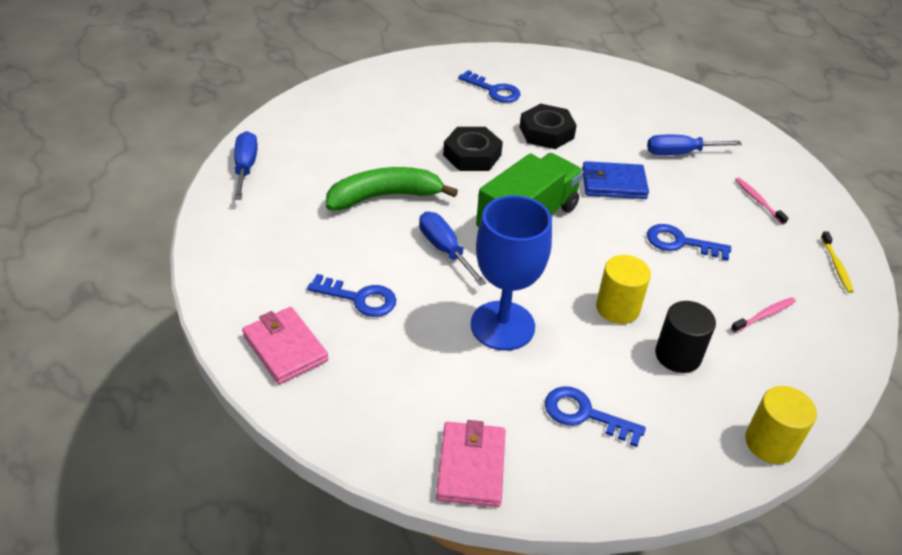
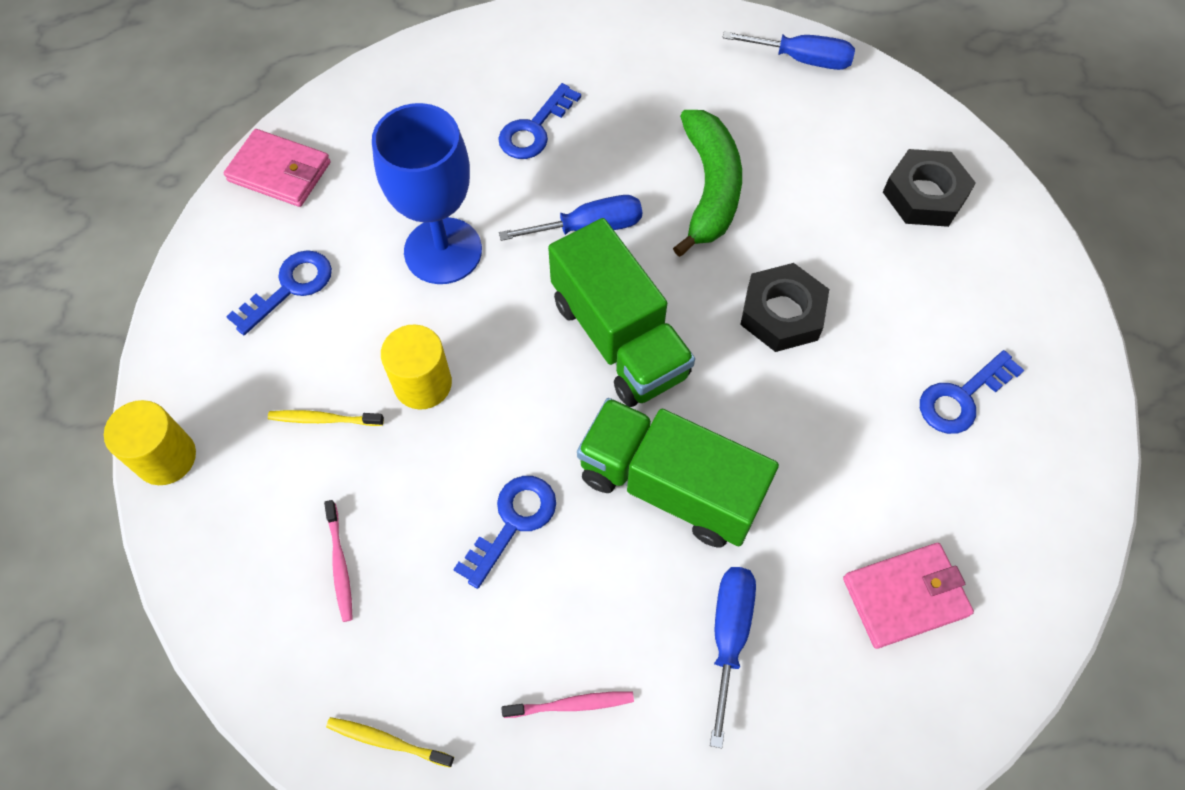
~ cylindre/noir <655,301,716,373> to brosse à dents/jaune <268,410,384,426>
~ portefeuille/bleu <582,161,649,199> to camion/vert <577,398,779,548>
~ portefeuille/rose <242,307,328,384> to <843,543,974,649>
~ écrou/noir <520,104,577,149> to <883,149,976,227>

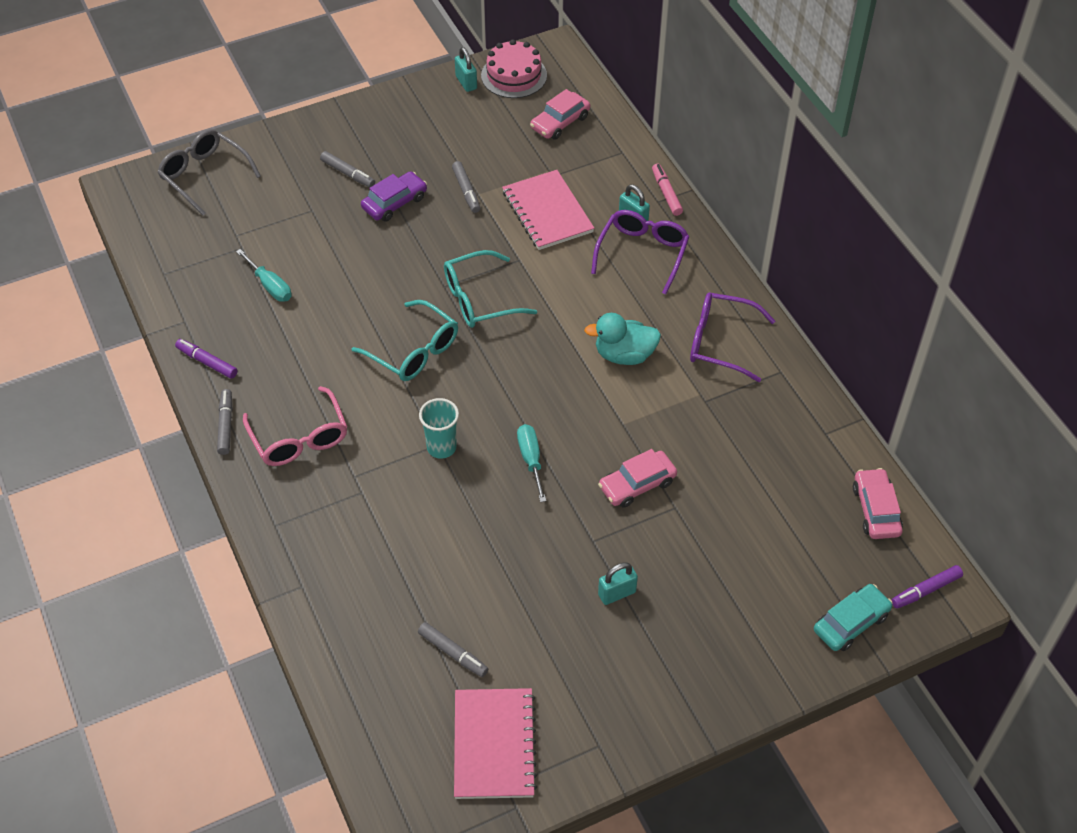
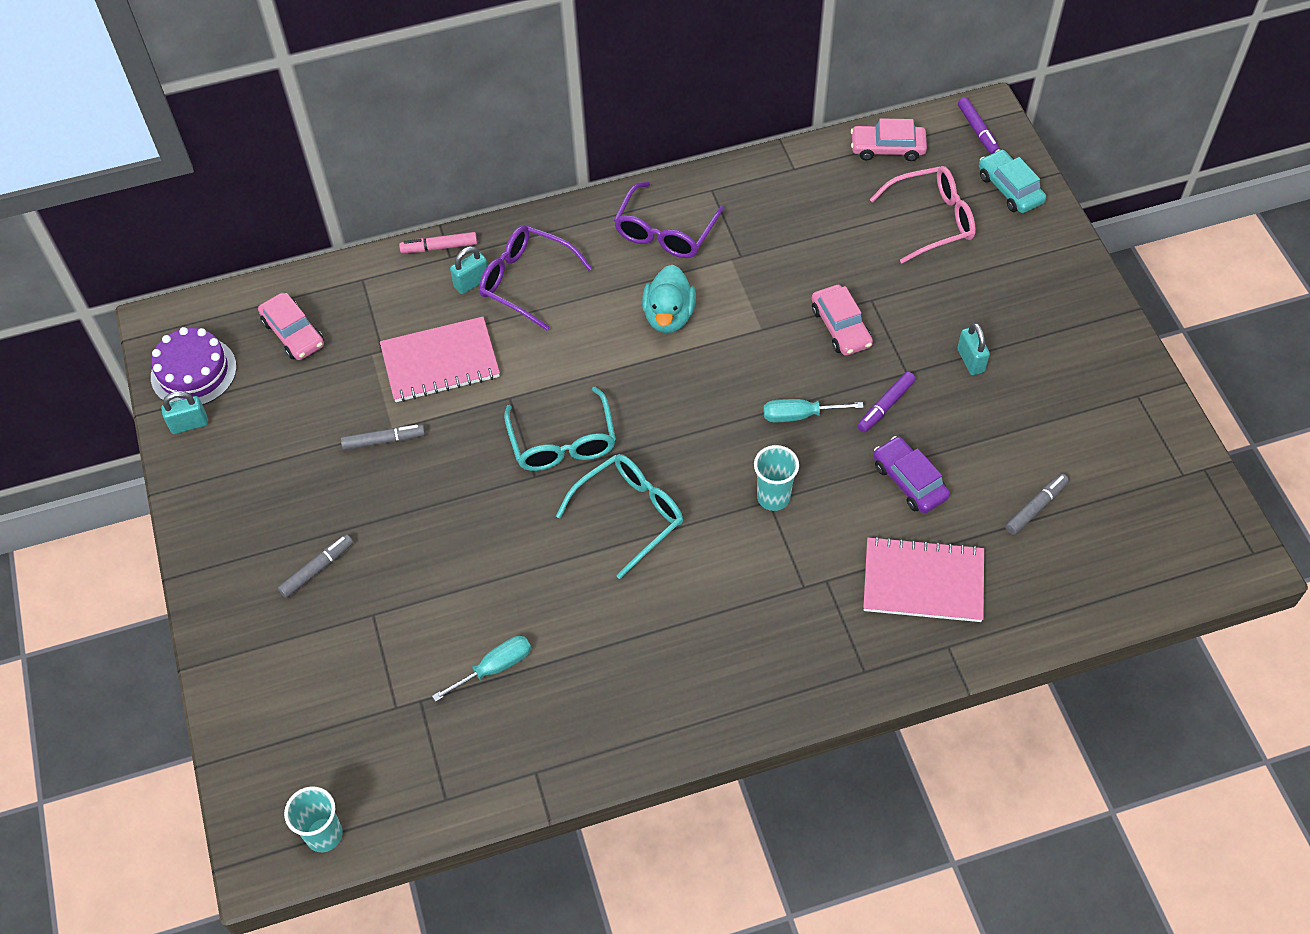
~ gâteau/rose <481,39,547,98> to gâteau/violet <151,327,237,405>
+ gobelet/turquoise <284,787,343,852>
~ feutre/violet <175,339,238,379> to <857,371,916,433>
~ carnet/rose <454,688,537,799> to <863,536,984,622>
~ lunettes/rose <243,386,347,466> to <870,166,976,263>
~ voiture/violet <361,171,427,221> to <873,436,950,513>
- lunettes/gris <157,129,261,216>
- feutre/gris <217,389,232,455>

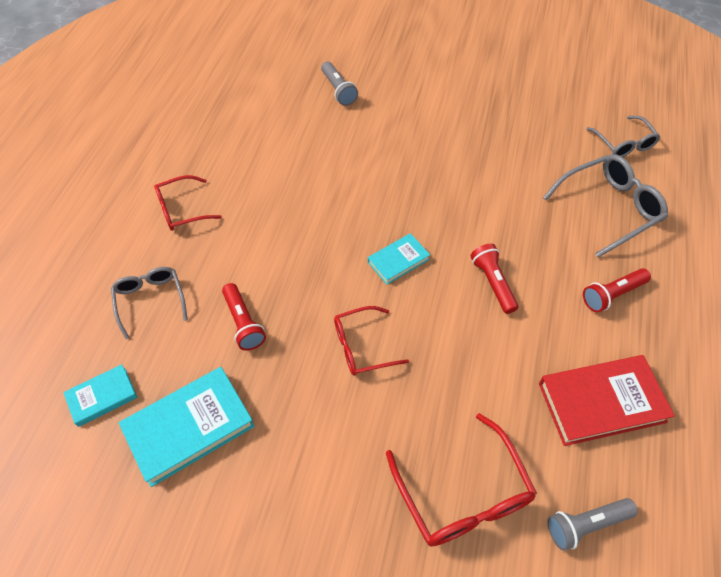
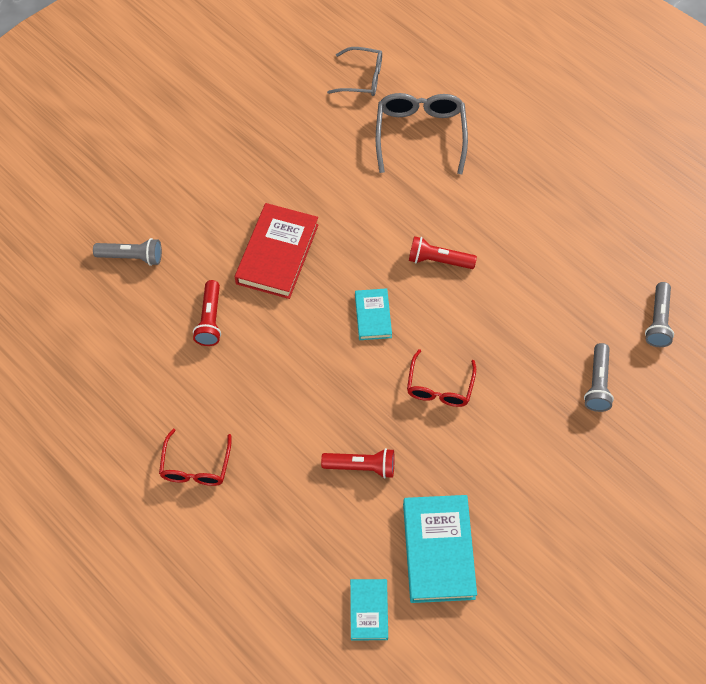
~ lampe de poche/rouge <583,268,651,312> to <193,280,221,346>
~ livre/rouge <539,355,675,446> to <235,203,318,299>
~ lunettes/rouge <386,413,537,547> to lampe de poche/gris <584,343,614,412>
- lunettes/gris <111,267,188,339>

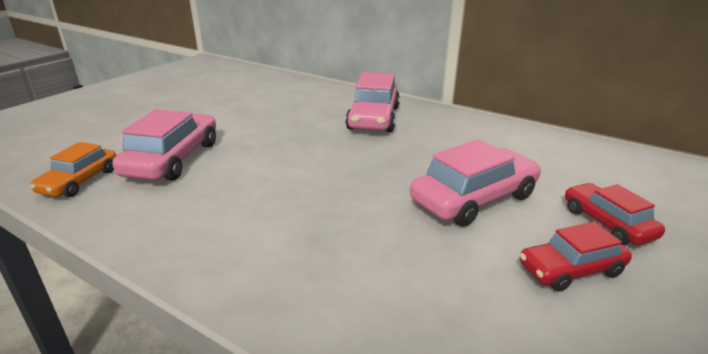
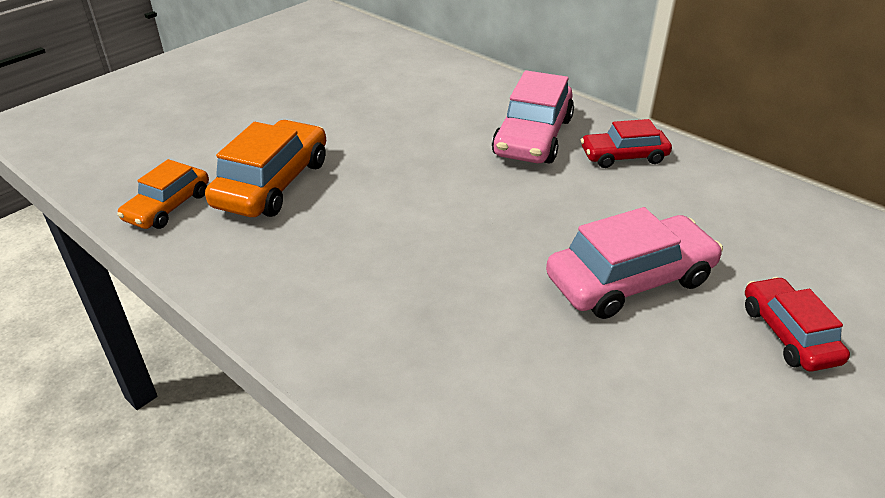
~ voiture/rose <112,109,216,181> to voiture/orange <205,120,326,217>
~ voiture/rouge <520,222,632,292> to <581,119,672,168>

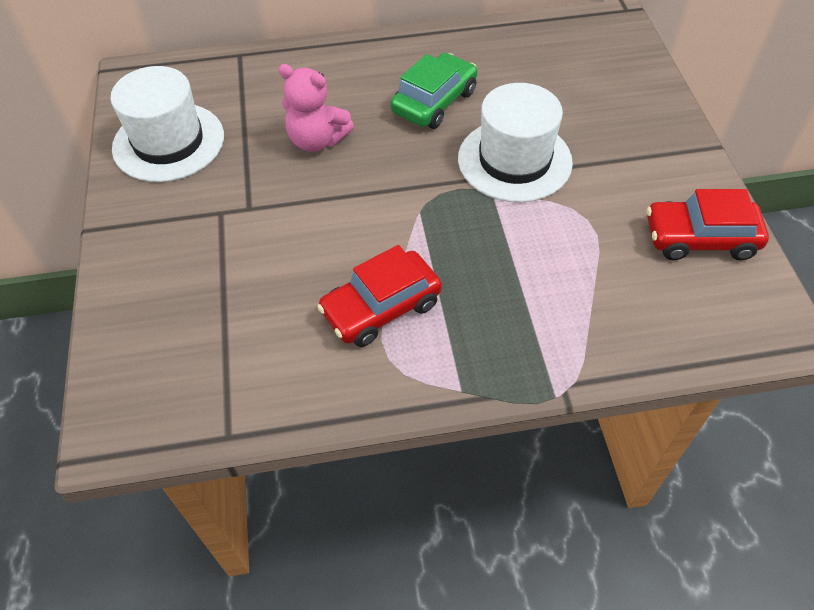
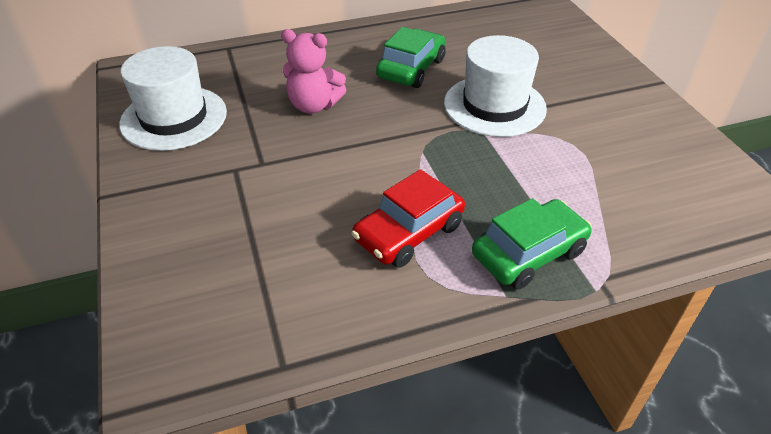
+ voiture/vert <472,198,592,290>
- voiture/rouge <647,189,769,260>

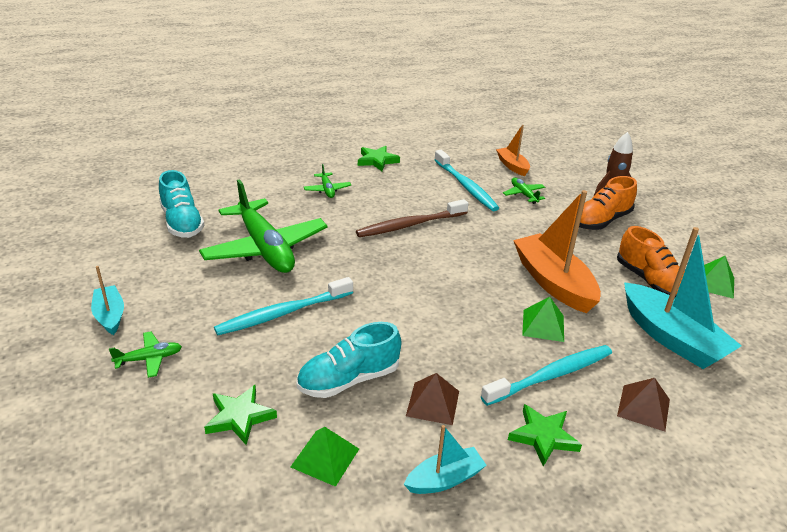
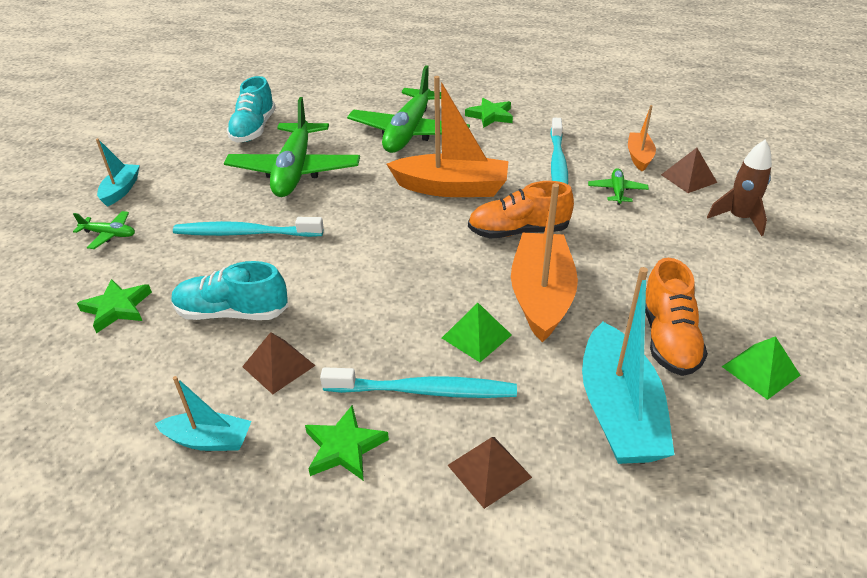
~ avion/vert <304,164,351,198> = <347,65,470,153> x2.39
~ brosse à dents/marron <356,199,468,237> to bateau/orange <387,76,509,197>
~ chaussure/orange <579,176,637,230> to <468,181,574,239>
+ pyramide/marron <661,148,717,193>
- pyramide/vert <291,427,359,487>

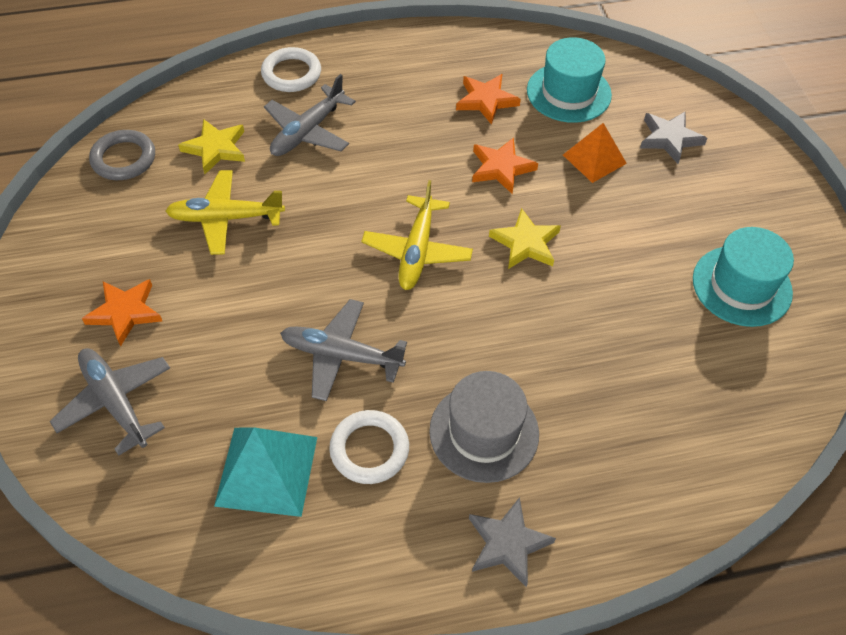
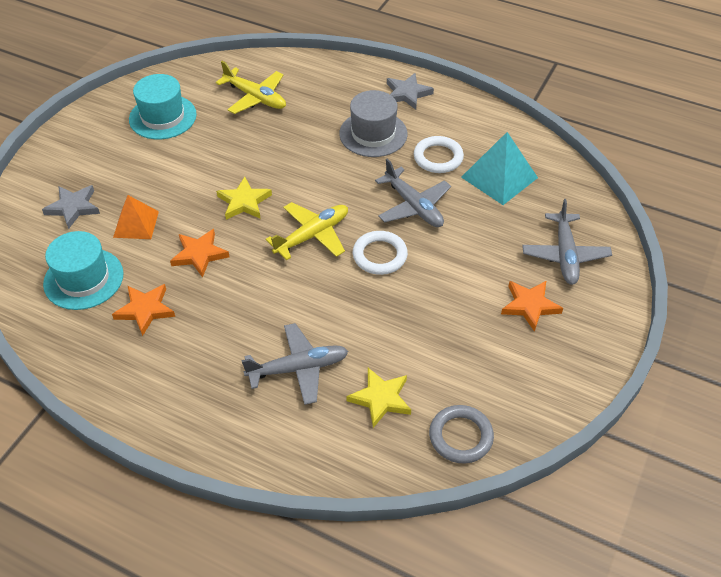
~ avion/jaune <166,170,285,255> to <216,61,286,114>
~ anneau/blanc <261,47,321,92> to <353,231,408,275>

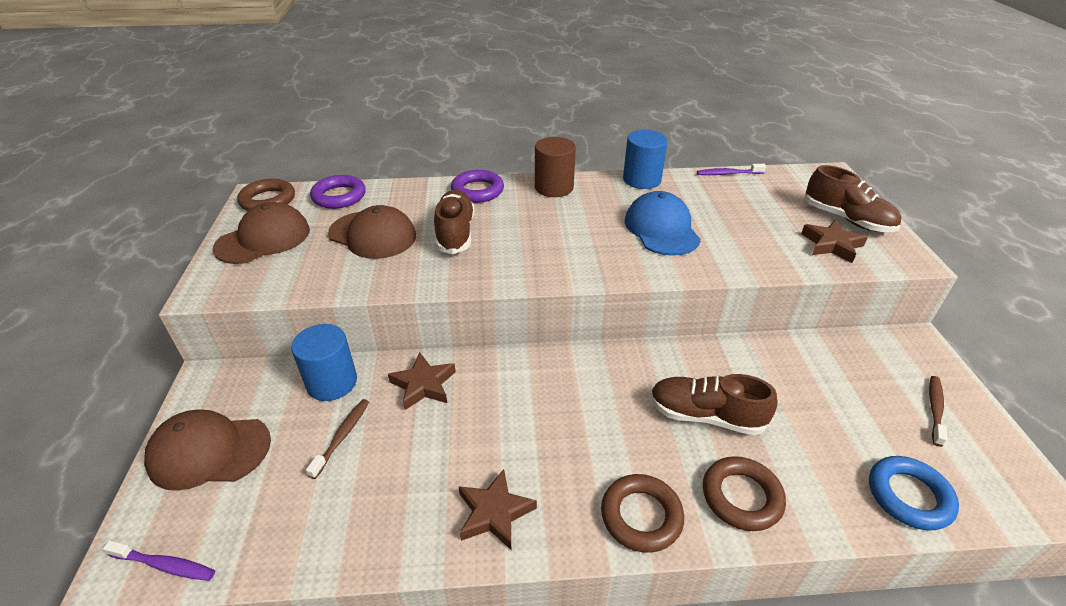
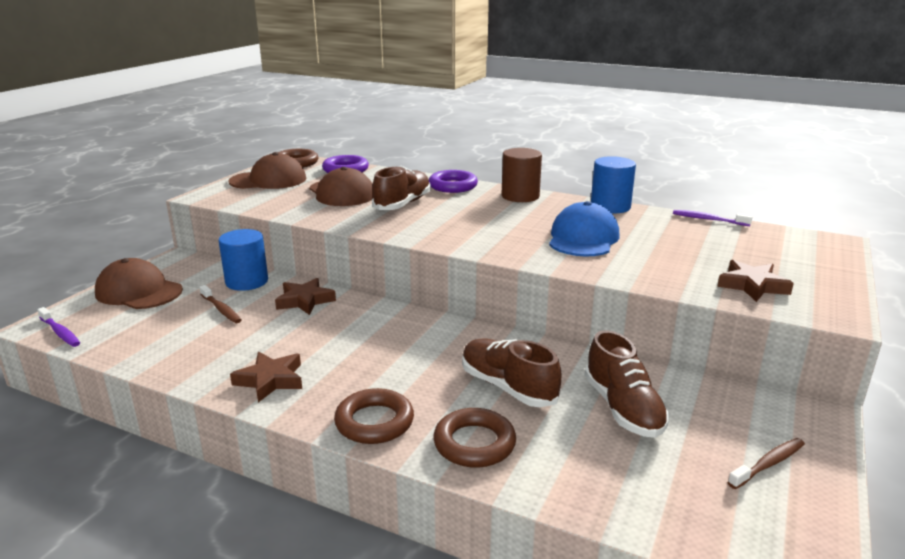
~ brosse à dents/marron <306,399,369,479> = <199,285,242,323> 90 degrees clockwise
~ chaussure/marron <805,165,901,232> to <585,330,669,438>
- anneau/bleu <869,456,959,530>

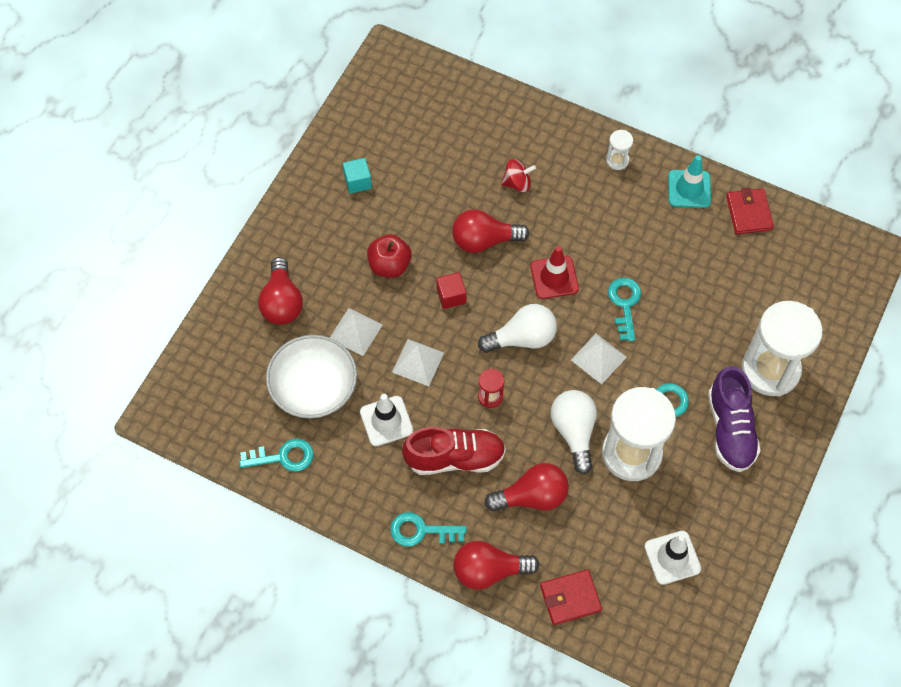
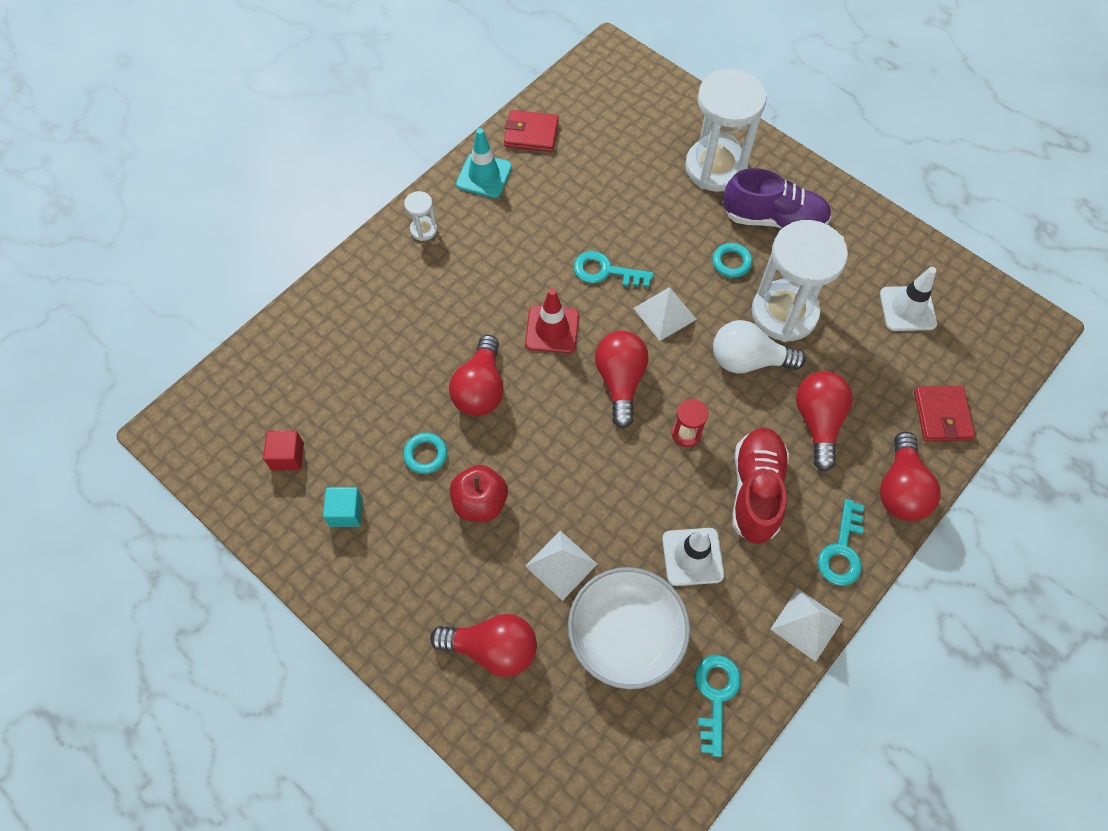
~ cube/rouge <436,272,466,309> to <263,431,304,471>
+ anneau/turquoise <403,433,447,474>
~ ampoule/blanc <478,304,557,353> to ampoule/rouge <595,331,648,429>
~ pyramide/blanc <392,339,444,386> to <770,588,843,662>
- toupie/rouge <501,159,536,192>

